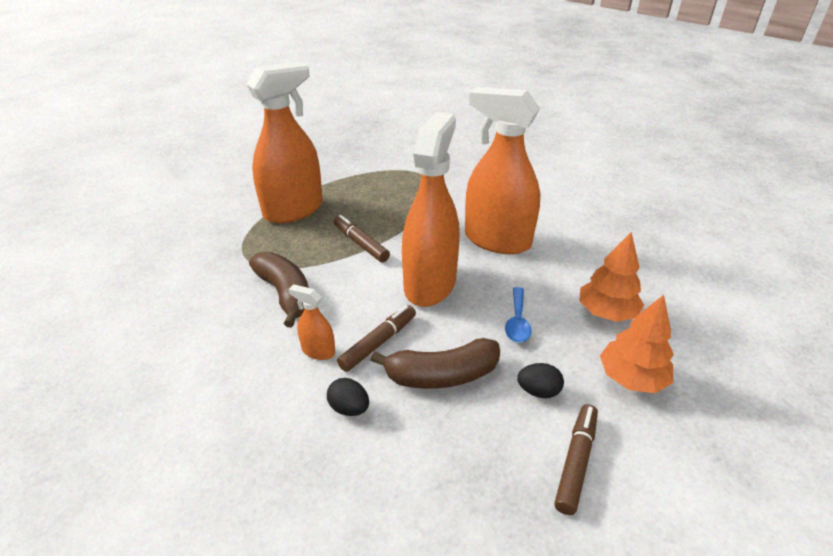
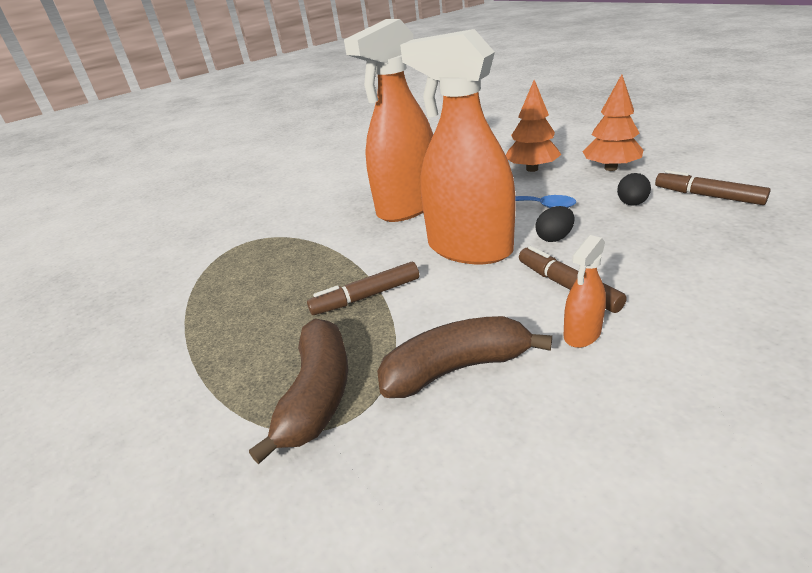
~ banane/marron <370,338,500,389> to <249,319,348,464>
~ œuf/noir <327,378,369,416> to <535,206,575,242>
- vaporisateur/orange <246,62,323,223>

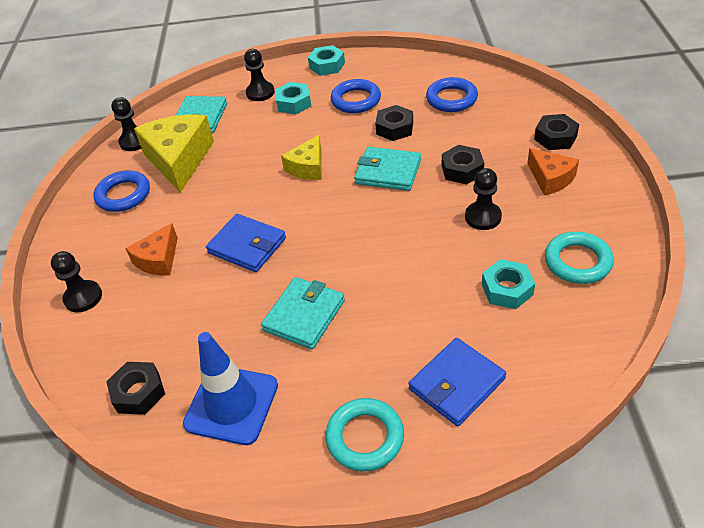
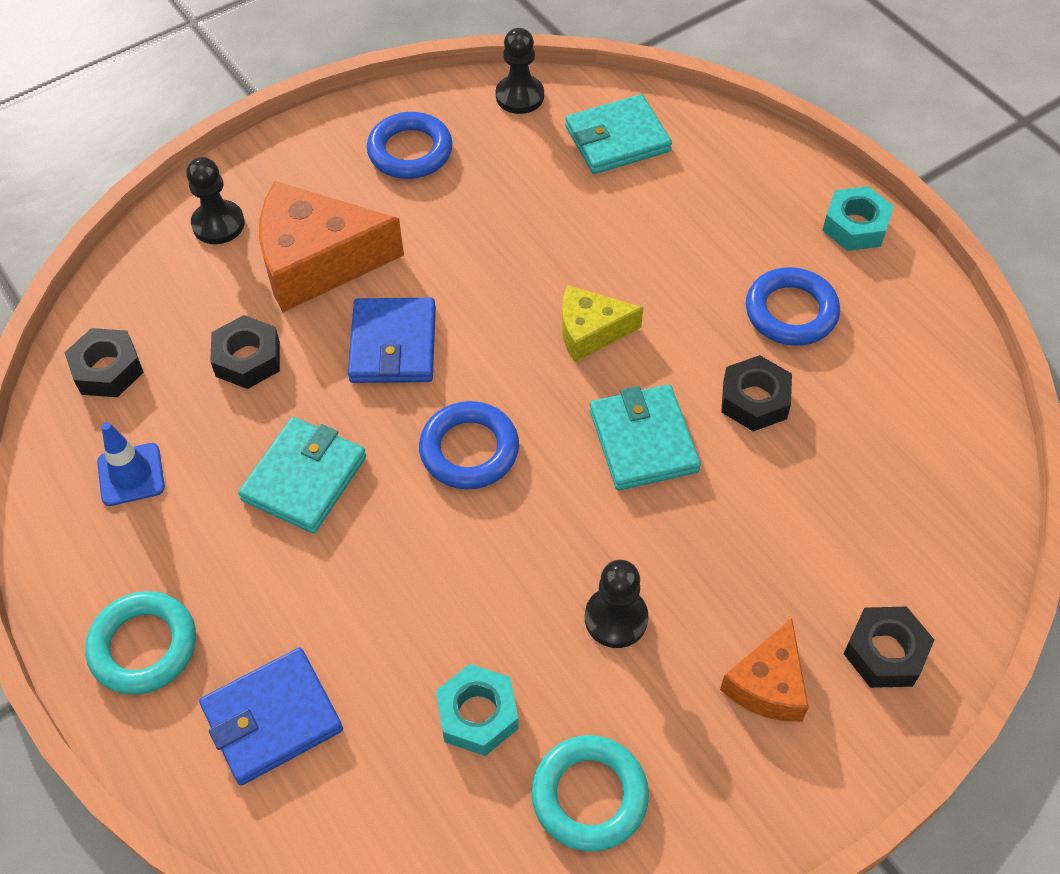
~ cône de chantier/bleu <183,332,278,445> = <97,422,165,506> x0.58
~ portefeuille/bleu <408,338,506,426> = <199,648,343,785> 45 degrees counterclockwise
~ écrou/noir <442,145,484,184> to <210,315,280,389>
~ portefeuille/turquoise <261,277,345,349> = <238,417,366,534> 60 degrees counterclockwise
~ fromage/orange <125,223,178,276> = <259,181,404,312> x1.76
~ anneau/bleu <426,77,478,112> to <419,401,519,489>
- fromage/jaune <134,114,214,193>
- pion/noir <244,49,275,101>
- écrou/turquoise <275,82,311,114>

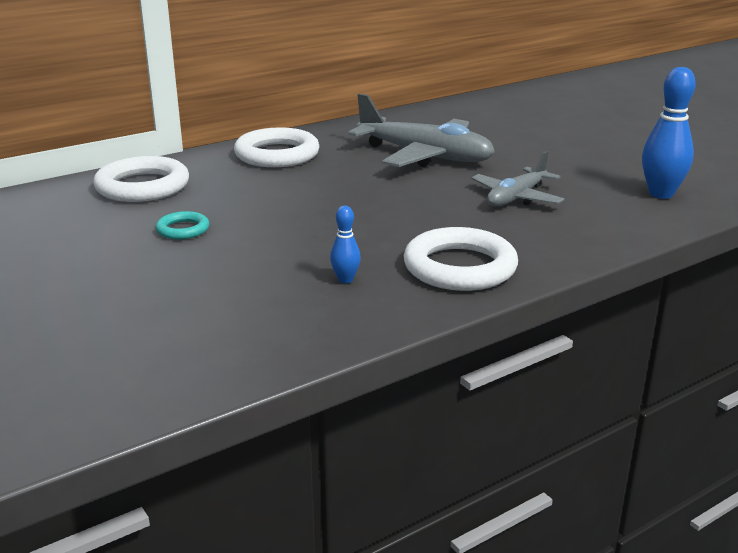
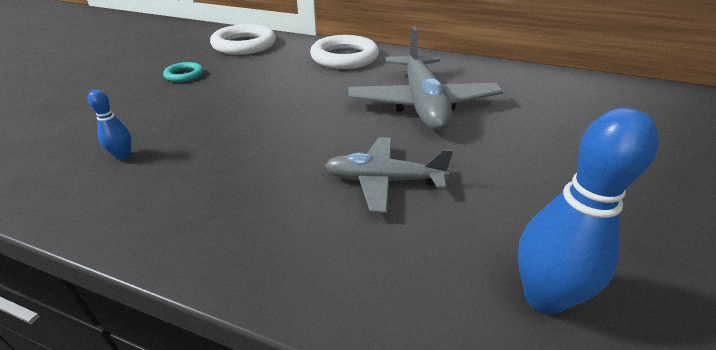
- anneau/blanc <404,227,518,291>

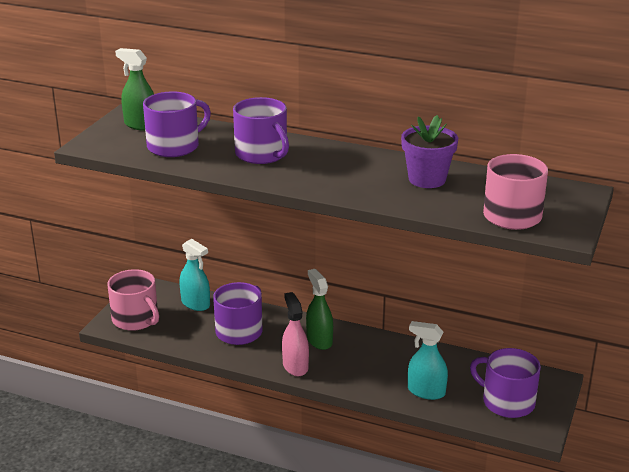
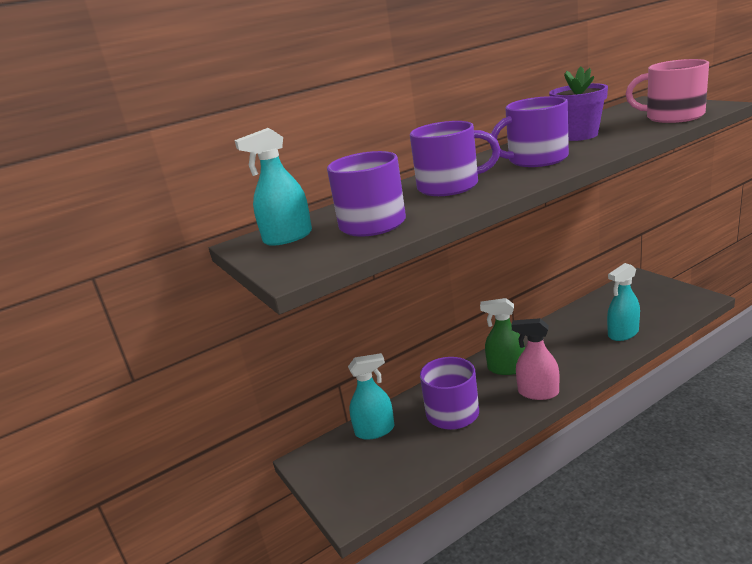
~ vaporisateur/vert <115,48,154,131> to vaporisateur/turquoise <234,128,312,246>
~ tasse/violet <470,348,541,418> to <490,96,569,167>
- tasse/rose <107,269,159,331>

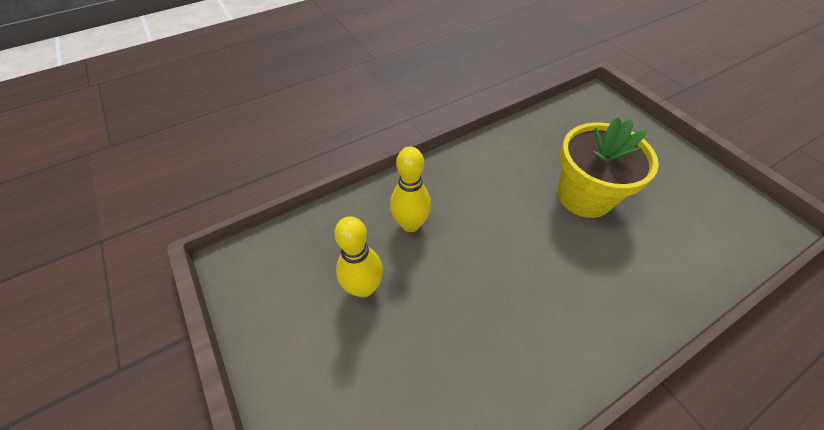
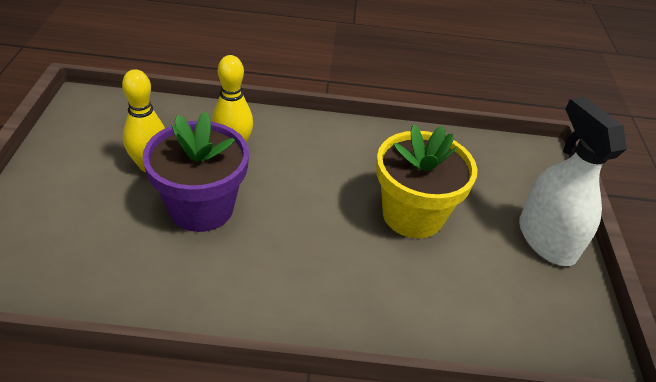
+ pot de fleurs/violet <142,112,249,232>
+ vaporisateur/blanc <519,97,627,266>

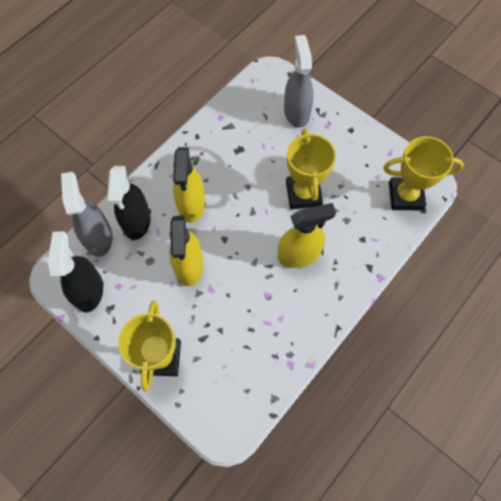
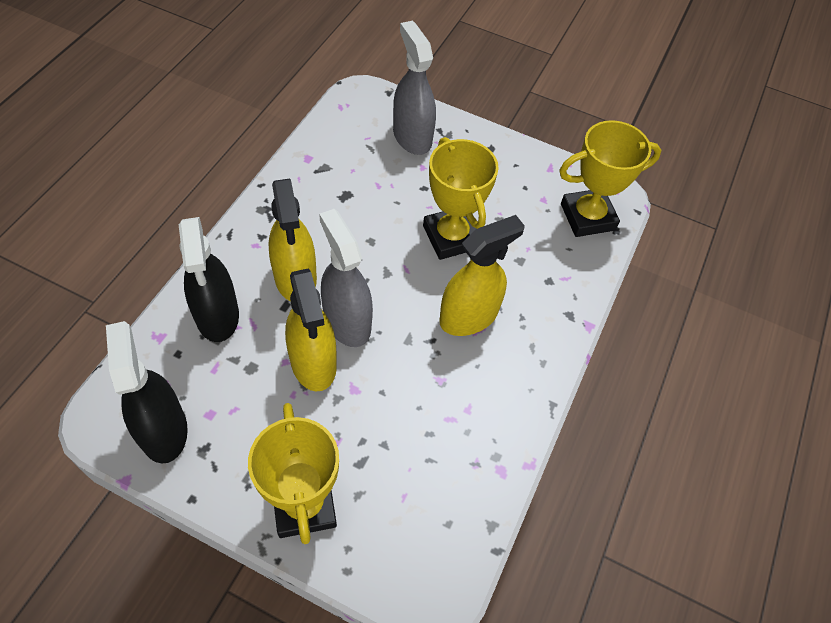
~ vaporisateur/gris <61,172,113,257> to <319,209,373,347>

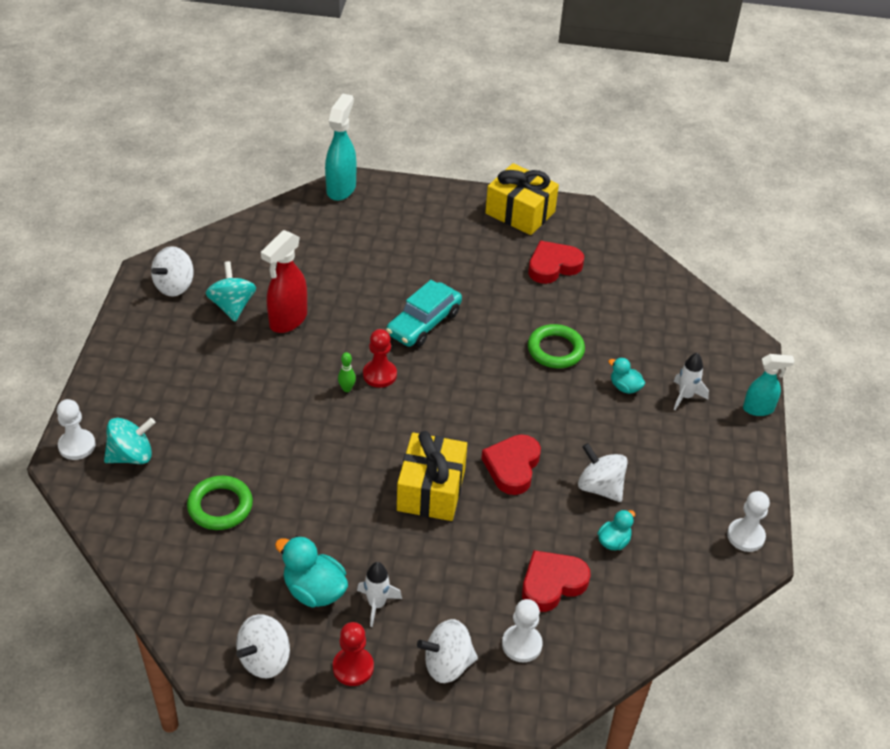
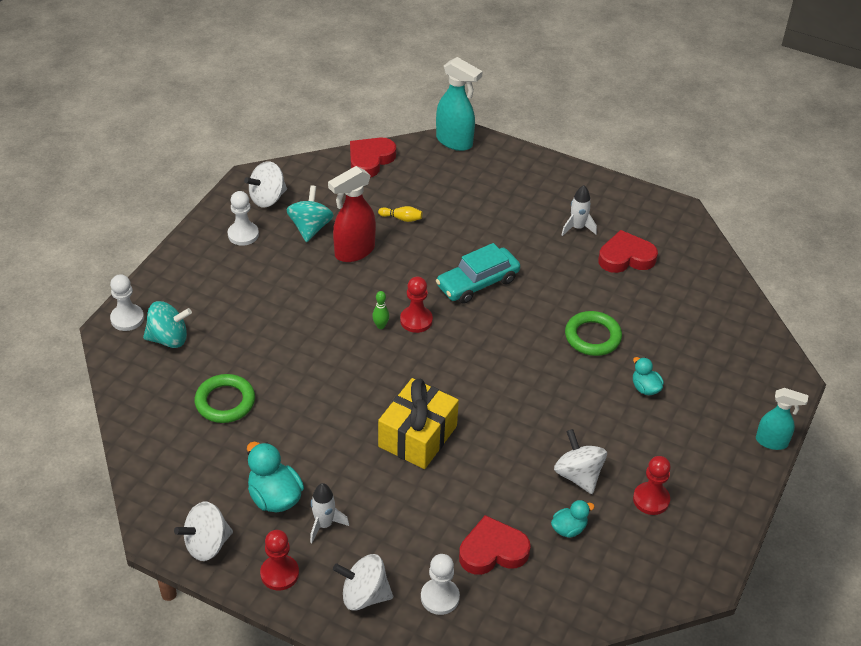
~ pion/blanc <727,491,770,552> to <228,191,259,246>
~ cœur/rouge <481,435,541,495> to <350,137,396,178>
+ quille/jaune <378,206,423,222>
~ vaporisateur/turquoise <325,94,356,201> = <436,57,483,151> 90 degrees clockwise
~ fusée/blanc <673,353,709,410> to <561,185,597,236>
+ pion/rouge <633,456,671,515>
- cadeau/jaune <485,163,559,235>

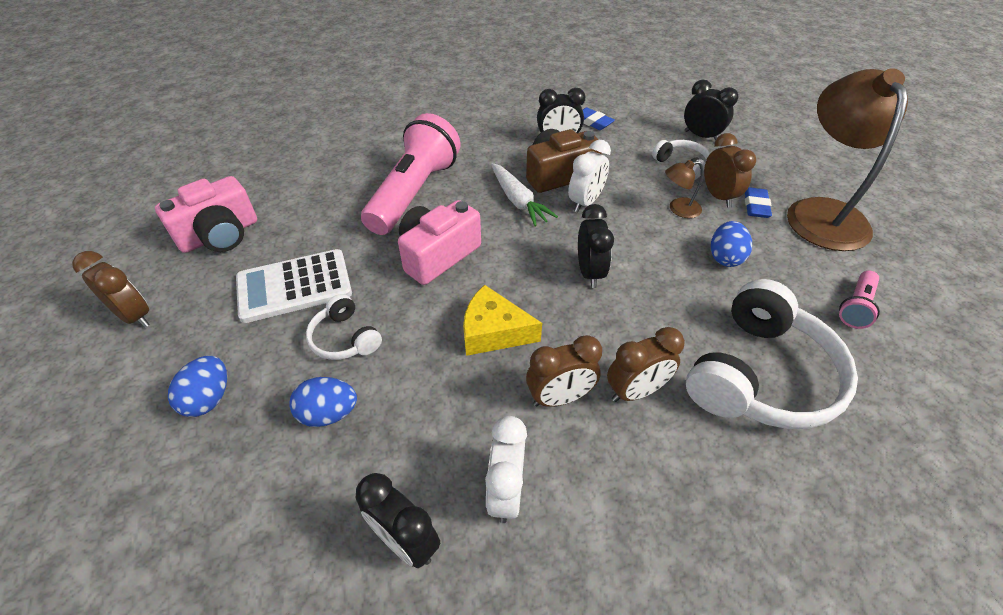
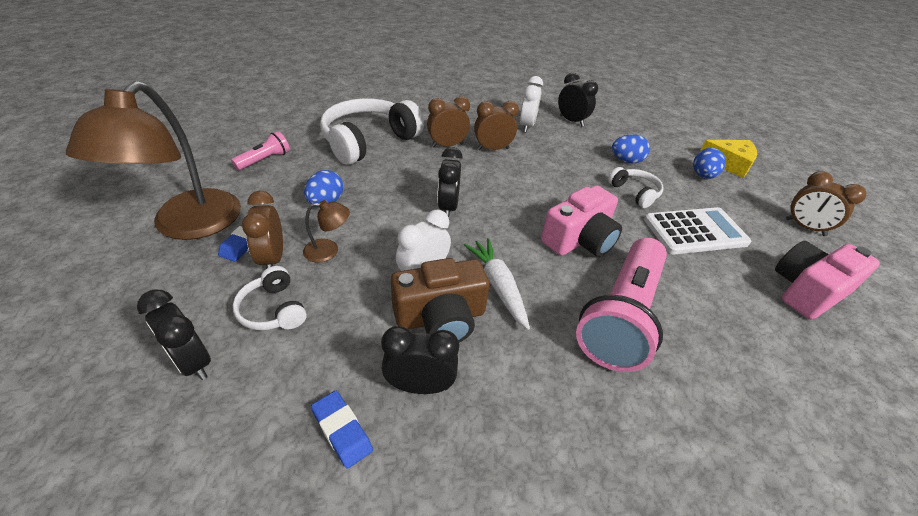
~ fromage/jaune <463,285,542,356> to <700,140,757,178>

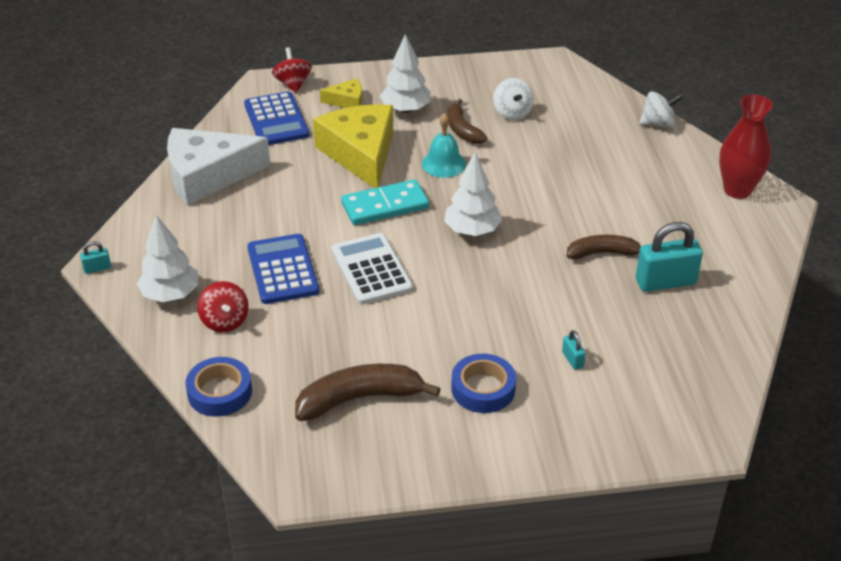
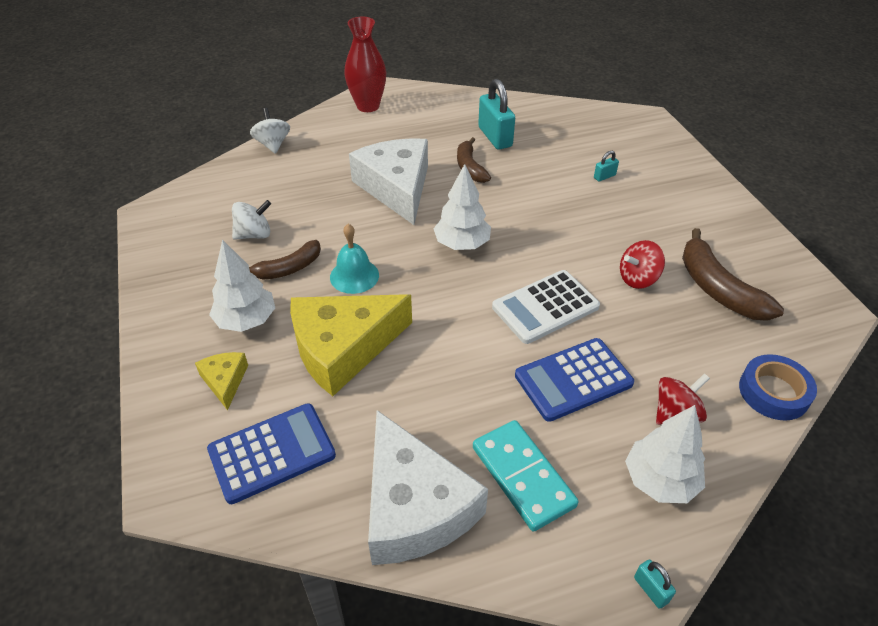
+ fromage/blanc <349,138,428,225>
~ domino/turquoise <341,179,429,225> to <473,420,579,532>
~ toupie/rouge <272,47,312,93> to <620,240,665,289>
- ruban adhésif/bleu <451,354,516,413>

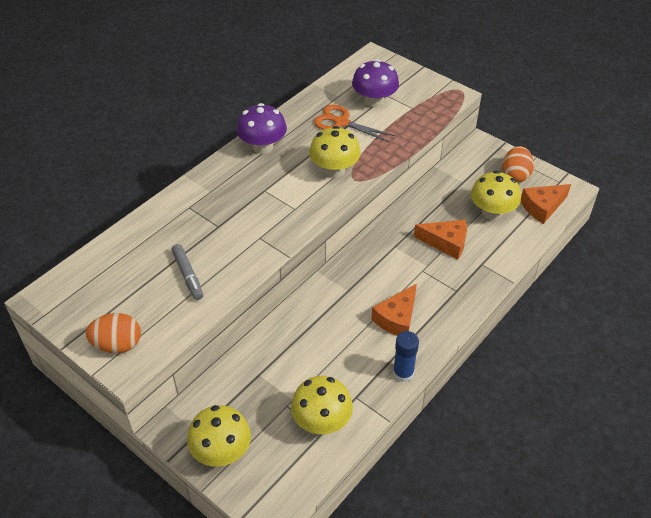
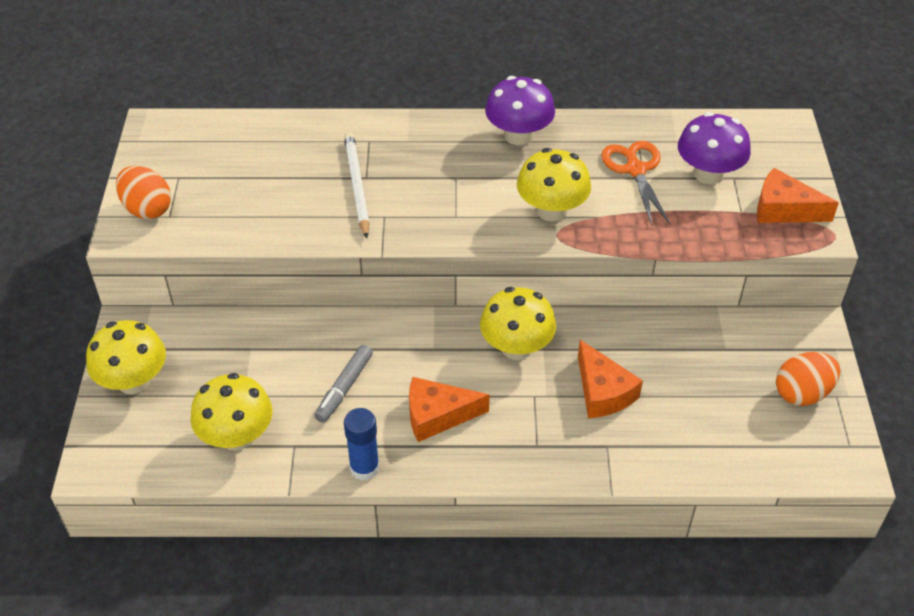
~ feutre/gris <172,244,203,300> to <314,345,373,423>
+ crayon/blanc <344,132,370,239>
~ champignon/jaune <471,171,521,220> to <480,287,556,360>
~ fromage/orange <521,184,571,224> to <757,168,839,223>

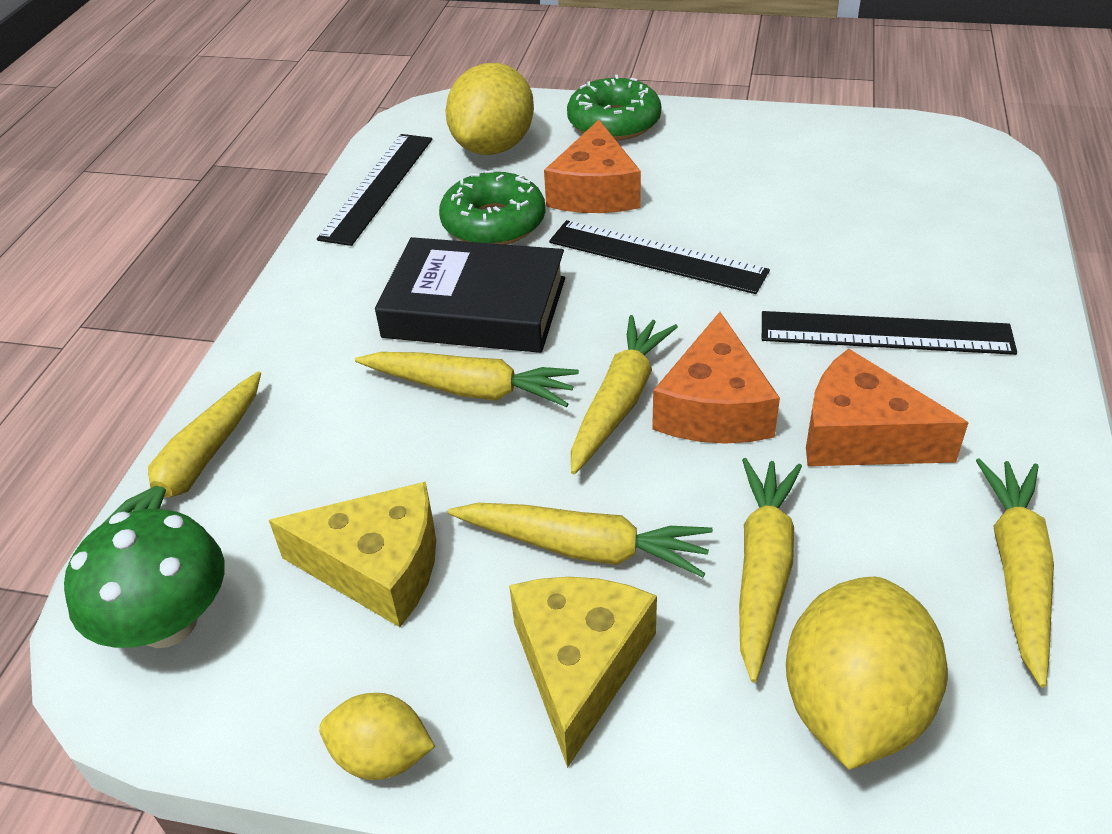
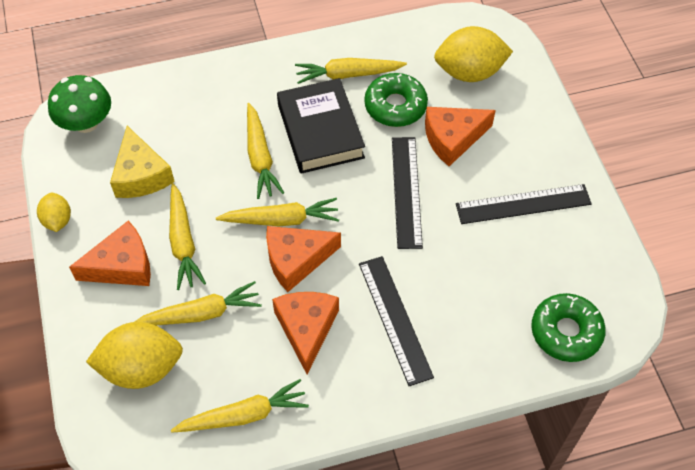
~ fromage/jaune <509,577,657,768> to fromage/orange <69,221,151,286>
~ carotte/jaune <101,371,261,525> to <295,58,407,84>
~ règle/noir <317,134,432,246> to <456,184,592,224>
~ beignet/vert <567,75,662,141> to <531,293,606,362>

